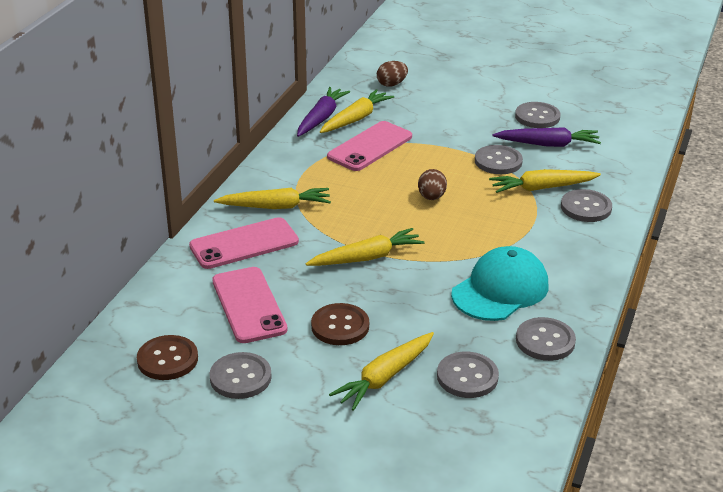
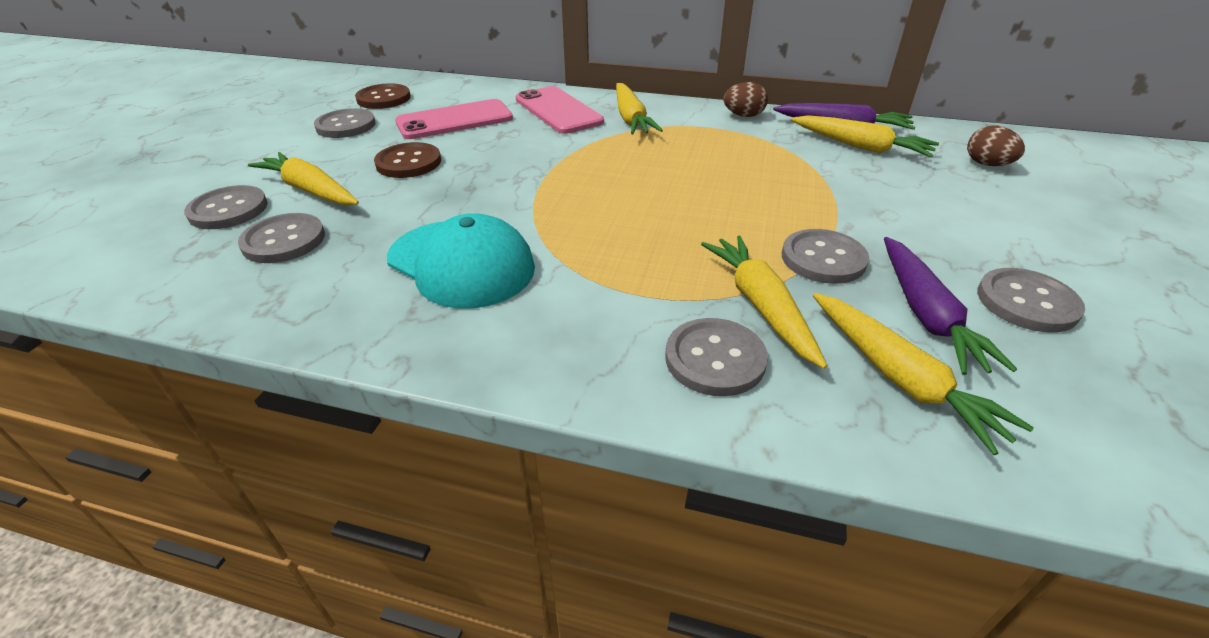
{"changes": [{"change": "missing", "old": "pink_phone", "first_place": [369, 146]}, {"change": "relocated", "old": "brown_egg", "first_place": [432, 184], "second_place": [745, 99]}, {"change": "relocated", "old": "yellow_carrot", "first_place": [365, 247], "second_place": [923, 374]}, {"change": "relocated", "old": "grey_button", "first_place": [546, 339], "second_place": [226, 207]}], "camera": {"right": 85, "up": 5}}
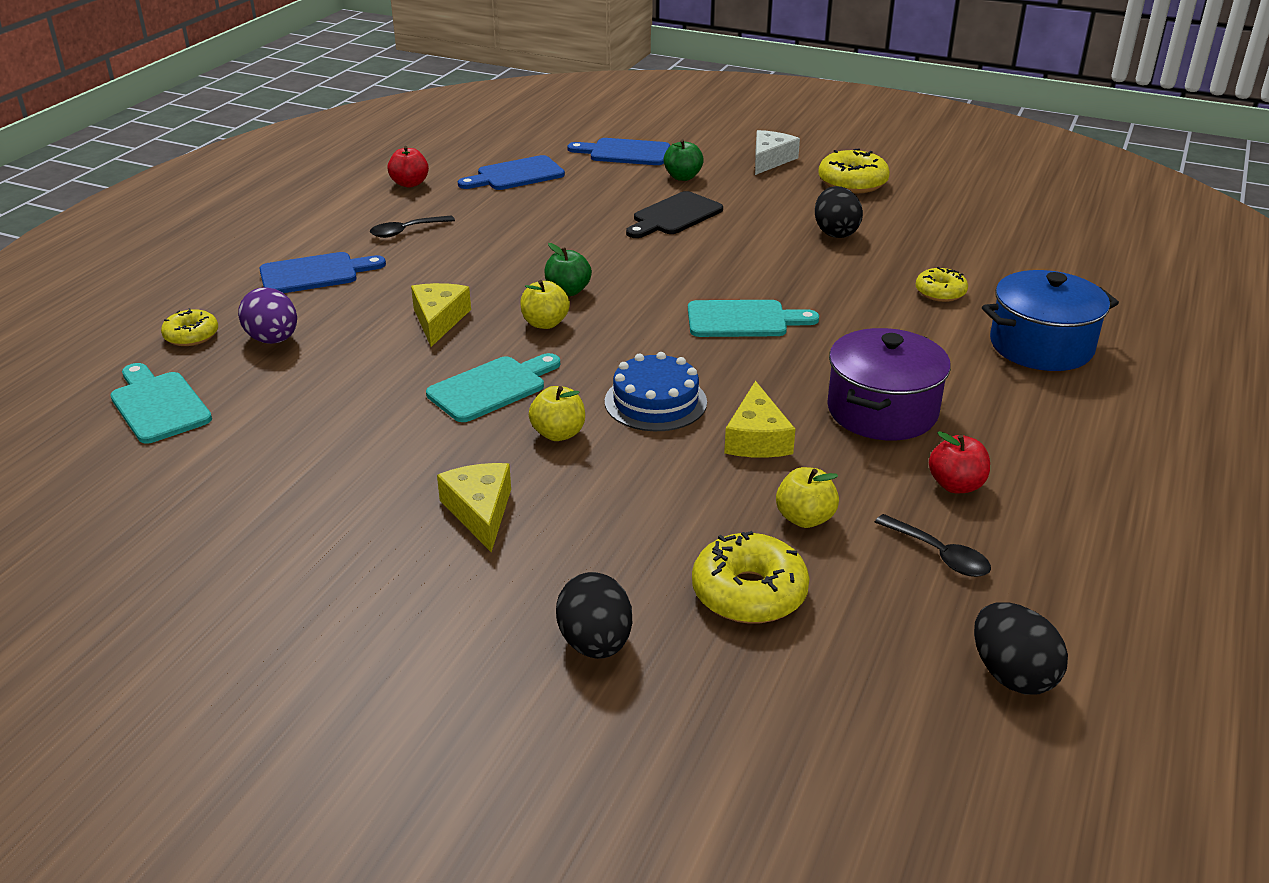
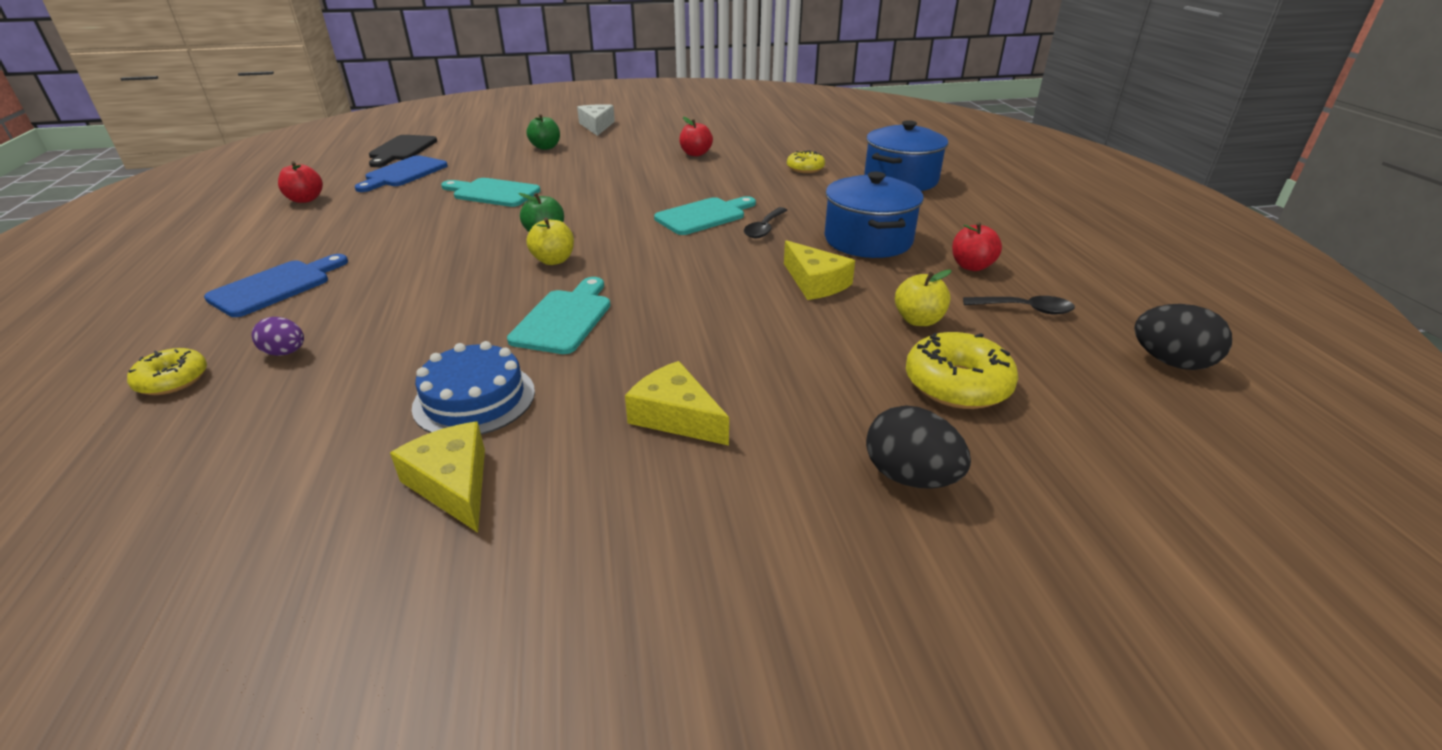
{"changes": [{"change": "missing", "old": "blue_cutting_board", "first_place": [619, 151]}, {"change": "missing", "old": "yellow_donut", "first_place": [854, 170]}, {"change": "exchanged", "old": "black_egg", "new": "red_apple", "first_place": [839, 212], "second_place": [696, 136]}, {"change": "relocated", "old": "black_cutting_board", "first_place": [674, 214], "second_place": [403, 151]}, {"change": "relocated", "old": "black_spoon", "first_place": [412, 227], "second_place": [765, 222]}, {"change": "relocated", "old": "yellow_cheese", "first_place": [441, 315], "second_place": [437, 477]}, {"change": "size", "old": "purple_egg", "first_place": [267, 315], "second_place": [278, 336], "factor": 0.63}, {"change": "colour", "old": "purple_pot", "new": "blue_pot", "first_place": [889, 384], "second_place": [874, 214]}, {"change": "relocated", "old": "blue_cake", "first_place": [656, 391], "second_place": [473, 388]}, {"change": "relocated", "old": "turquoise_cutting_board", "first_place": [161, 403], "second_place": [490, 192]}, {"change": "missing", "old": "yellow_apple", "first_place": [557, 413]}], "camera": {"right": -35, "up": 0}}
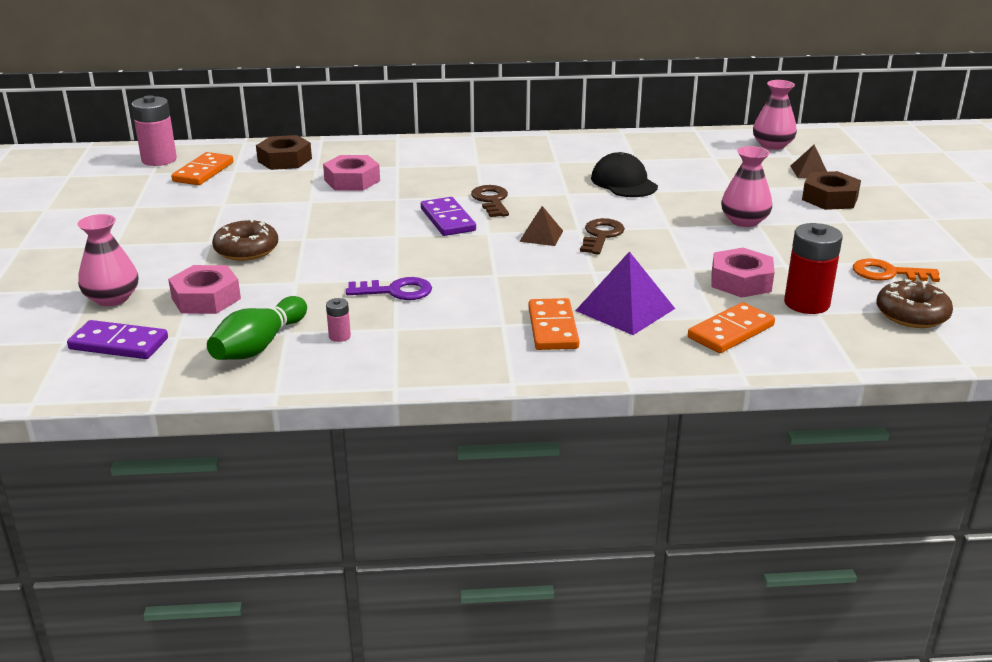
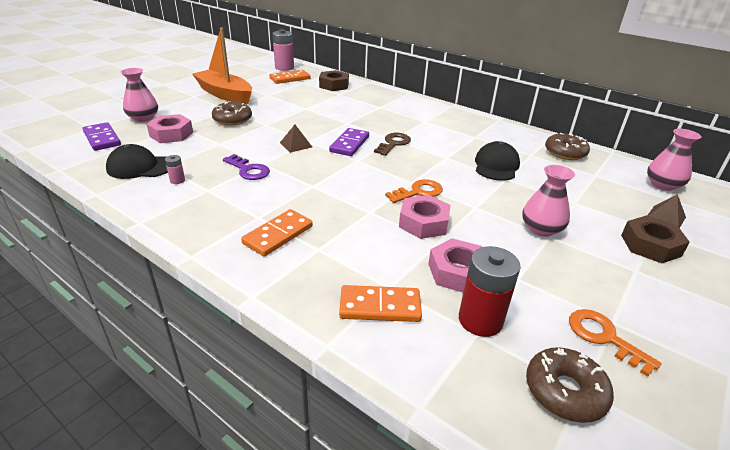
{"changes": [{"change": "relocated", "old": "pink_nut", "first_place": [351, 173], "second_place": [425, 217]}, {"change": "relocated", "old": "brown_pyramid", "first_place": [541, 226], "second_place": [296, 139]}, {"change": "colour", "old": "brown_key", "new": "orange_key", "first_place": [602, 236], "second_place": [414, 191]}, {"change": "missing", "old": "purple_pyramid", "first_place": [625, 293]}, {"change": "exchanged", "old": "green_bowling_pin", "new": "black_cap", "first_place": [257, 328], "second_place": [137, 161]}, {"change": "appeared", "new": "orange_boat", "second_place": [222, 66]}, {"change": "appeared", "new": "brown_donut", "second_place": [567, 146]}], "camera": {"right": 40, "up": 5}}
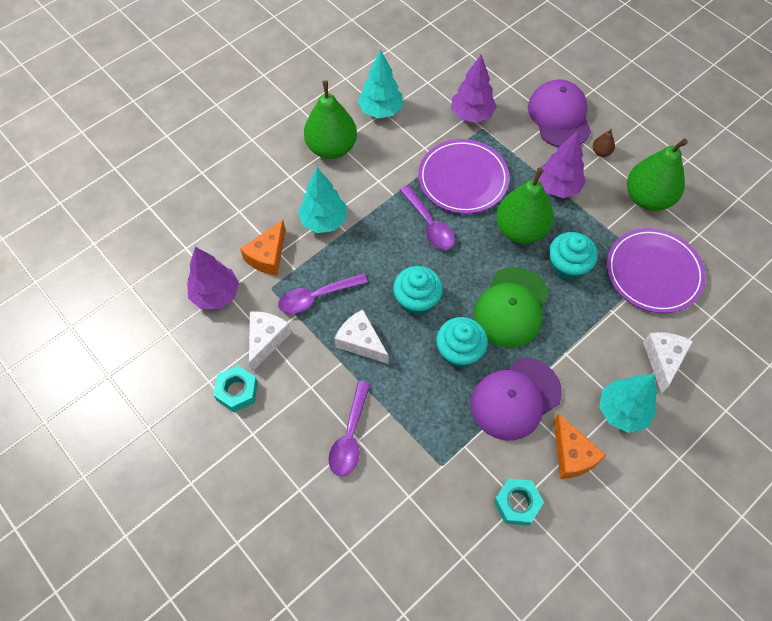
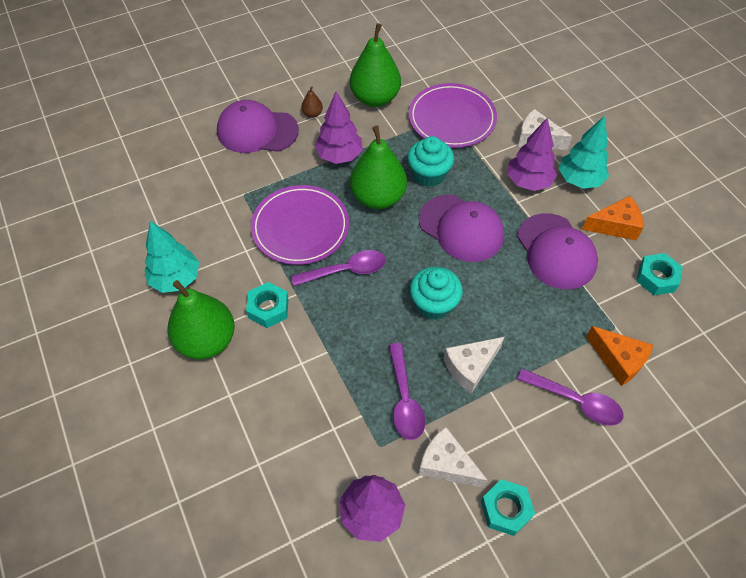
{"changes": [{"change": "relocated", "old": "purple_tree", "first_place": [474, 89], "second_place": [532, 154]}, {"change": "missing", "old": "turquoise_tree", "first_place": [322, 200]}, {"change": "relocated", "old": "orange_cheese", "first_place": [263, 247], "second_place": [619, 356]}, {"change": "colour", "old": "green_cap", "new": "purple_cap", "first_place": [511, 307], "second_place": [461, 228]}, {"change": "missing", "old": "turquoise_cupcake", "first_place": [462, 342]}, {"change": "appeared", "new": "turquoise_nut", "second_place": [267, 305]}], "camera": {"right": -75, "up": -5}}
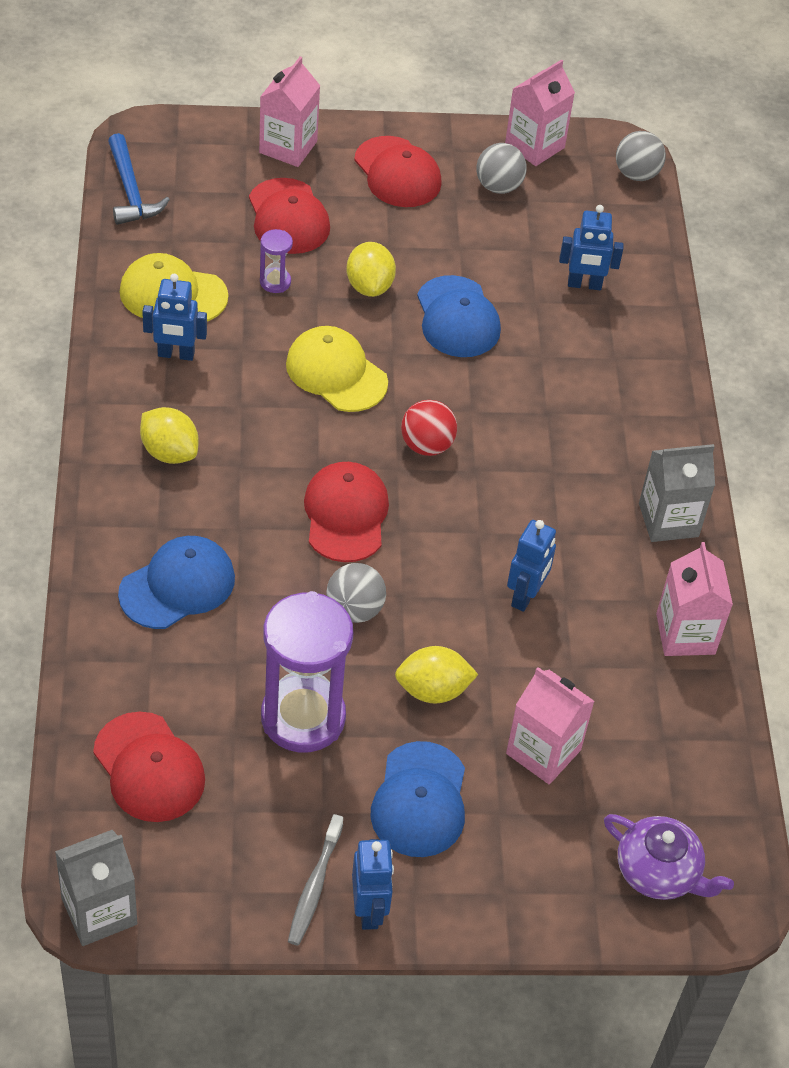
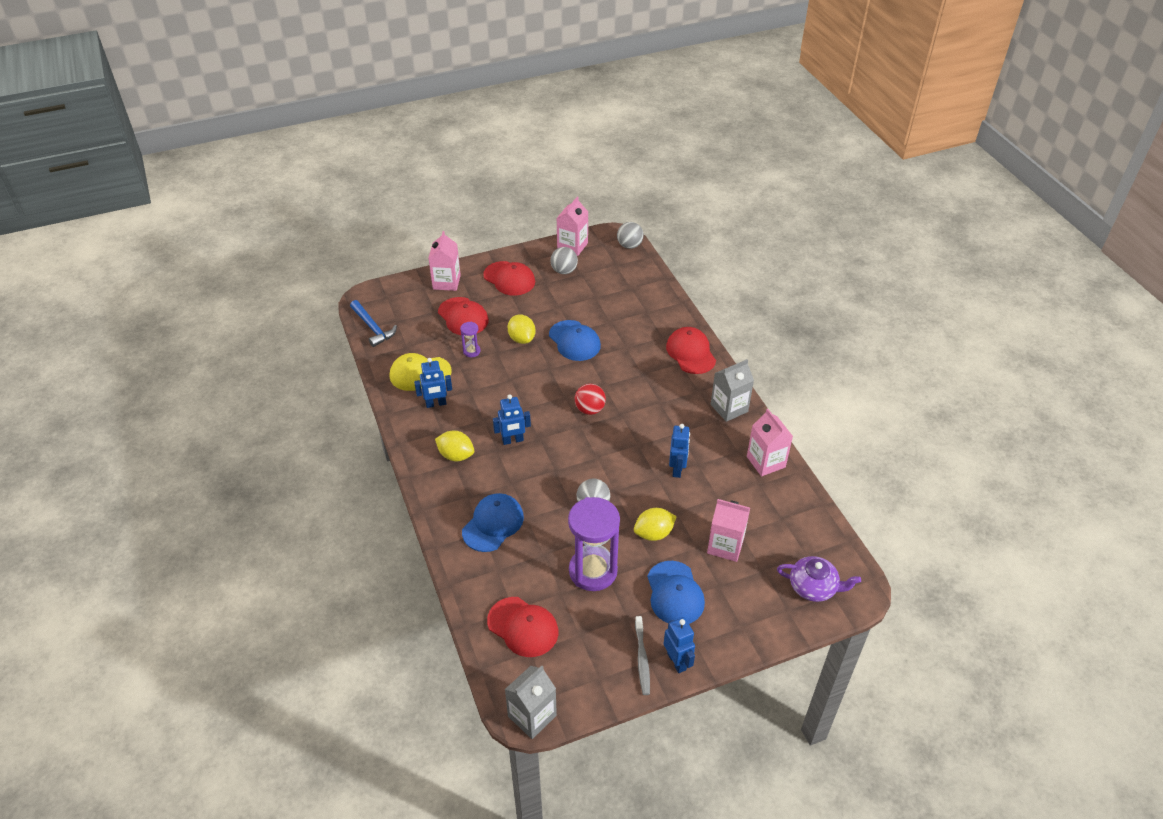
{"changes": [{"change": "relocated", "old": "blue_robot", "first_place": [591, 247], "second_place": [512, 419]}, {"change": "missing", "old": "yellow_cap", "first_place": [337, 369]}, {"change": "relocated", "old": "red_cap", "first_place": [346, 512], "second_place": [691, 350]}], "camera": {"right": -15, "up": -5}}
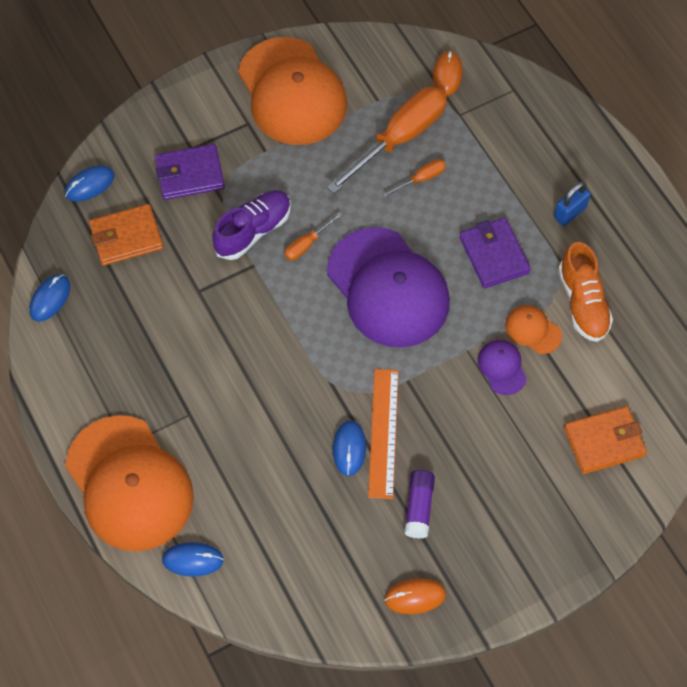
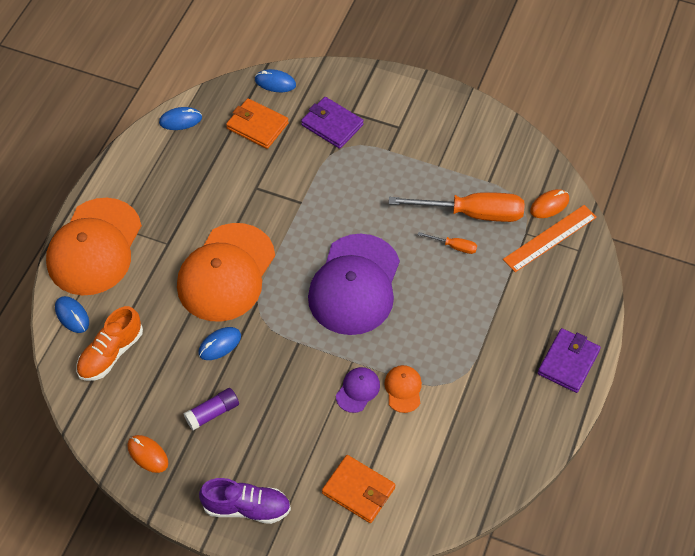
{"changes": [{"change": "relocated", "old": "orange_cap", "first_place": [292, 91], "second_place": [226, 272]}, {"change": "missing", "old": "blue_padlock", "first_place": [572, 204]}, {"change": "relocated", "old": "purple_shoe", "first_place": [251, 225], "second_place": [245, 501]}, {"change": "missing", "old": "orange_screwdriver", "first_place": [313, 237]}, {"change": "relocated", "old": "purple_wallet", "first_place": [495, 253], "second_place": [569, 360]}, {"change": "relocated", "old": "orange_shoe", "first_place": [585, 292], "second_place": [109, 343]}, {"change": "relocated", "old": "orange_ruler", "first_place": [383, 434], "second_place": [550, 238]}], "camera": {"right": 50, "up": -5}}
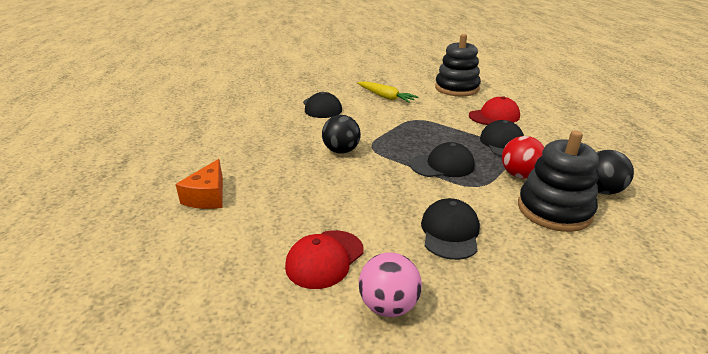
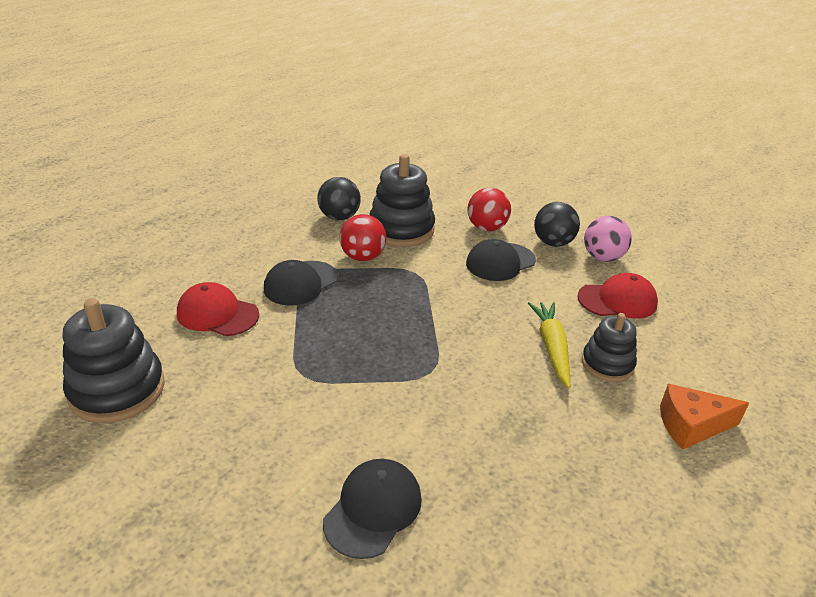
{"changes": [{"change": "relocated", "old": "yellow_carrot", "first_place": [387, 92], "second_place": [549, 345]}, {"change": "relocated", "old": "black_ball", "first_place": [341, 134], "second_place": [557, 224]}, {"change": "missing", "old": "black_cap", "first_place": [442, 159]}, {"change": "spun", "old": "orange_cheese", "first_place": [199, 184], "second_place": [704, 417], "degrees": -150}, {"change": "appeared", "new": "red_ball", "second_place": [489, 209]}, {"change": "appeared", "new": "black_stacking_toy", "second_place": [609, 347]}], "camera": {"right": -135, "up": 5}}
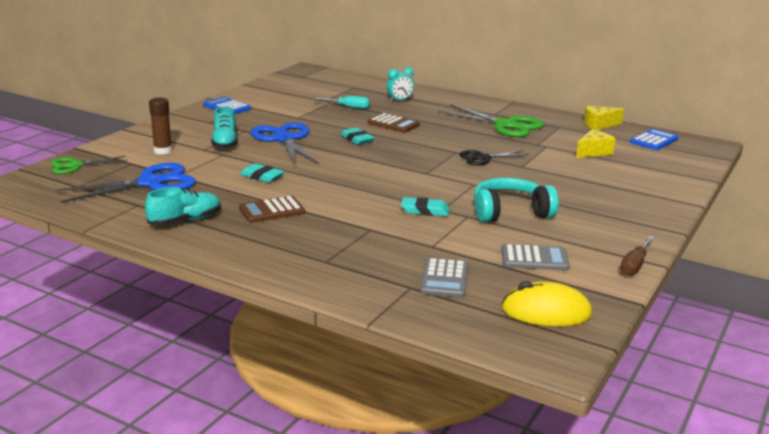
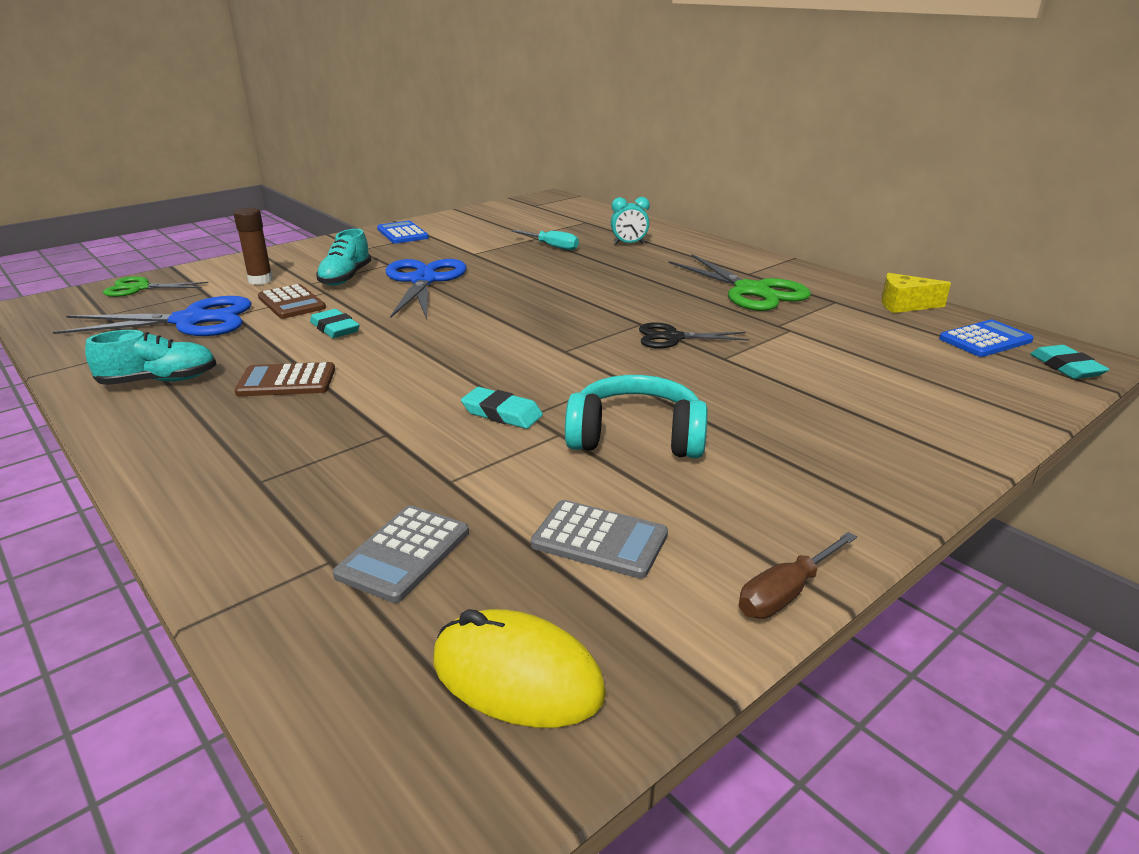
{"changes": [{"change": "relocated", "old": "brown_calculator", "first_place": [394, 123], "second_place": [292, 301]}, {"change": "relocated", "old": "turquoise_eraser", "first_place": [357, 136], "second_place": [1070, 362]}, {"change": "missing", "old": "yellow_cheese", "first_place": [596, 143]}], "camera": {"right": 20, "up": 5}}
